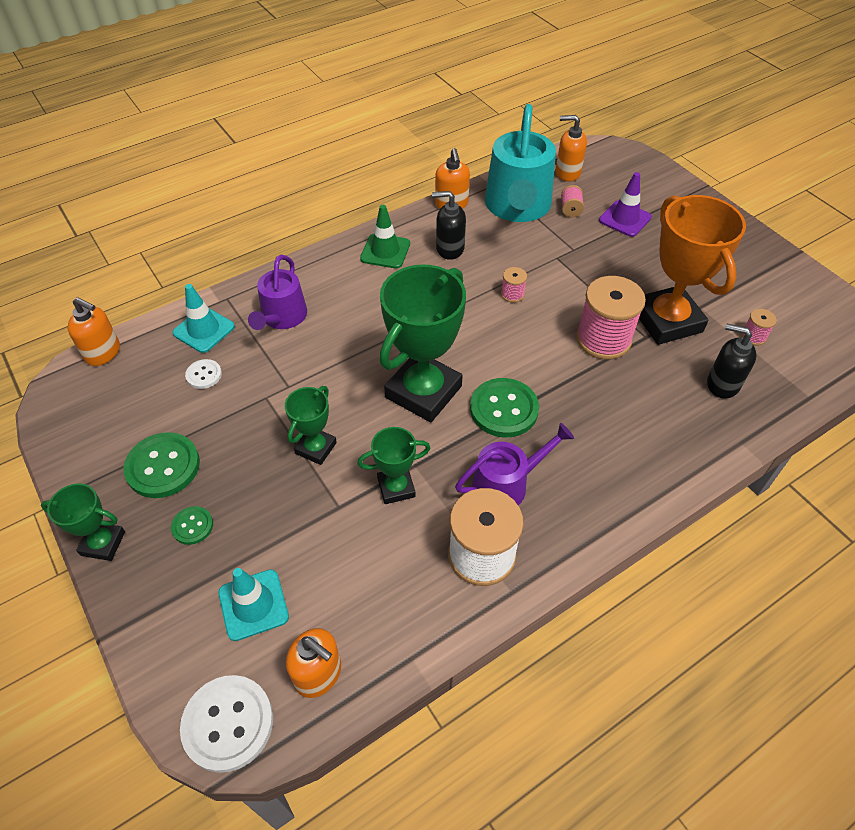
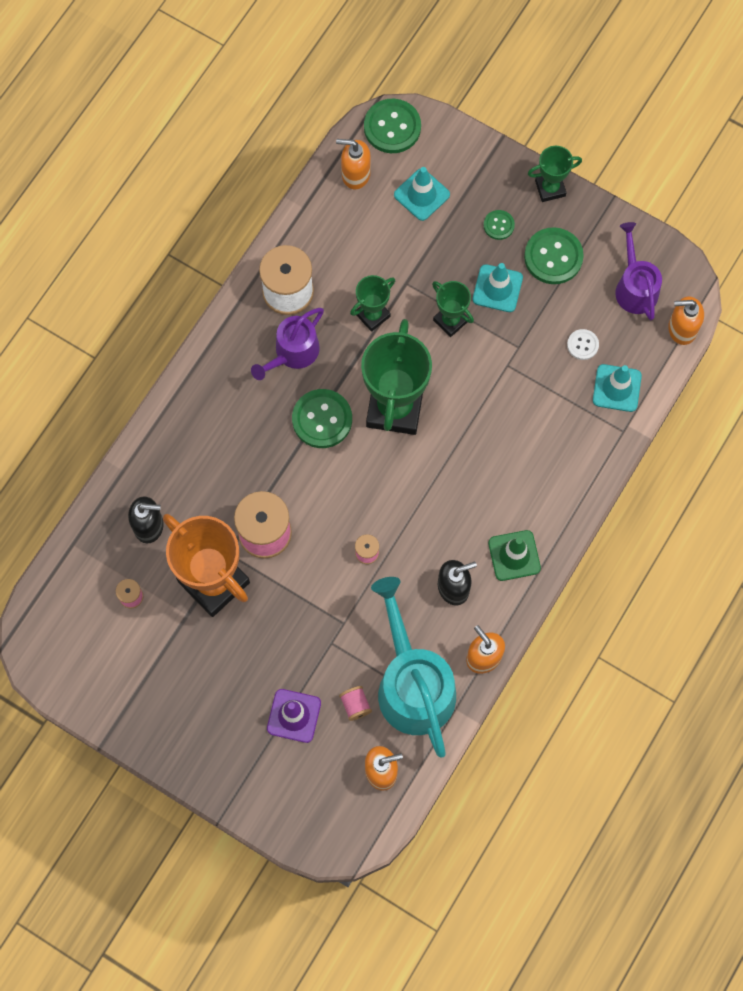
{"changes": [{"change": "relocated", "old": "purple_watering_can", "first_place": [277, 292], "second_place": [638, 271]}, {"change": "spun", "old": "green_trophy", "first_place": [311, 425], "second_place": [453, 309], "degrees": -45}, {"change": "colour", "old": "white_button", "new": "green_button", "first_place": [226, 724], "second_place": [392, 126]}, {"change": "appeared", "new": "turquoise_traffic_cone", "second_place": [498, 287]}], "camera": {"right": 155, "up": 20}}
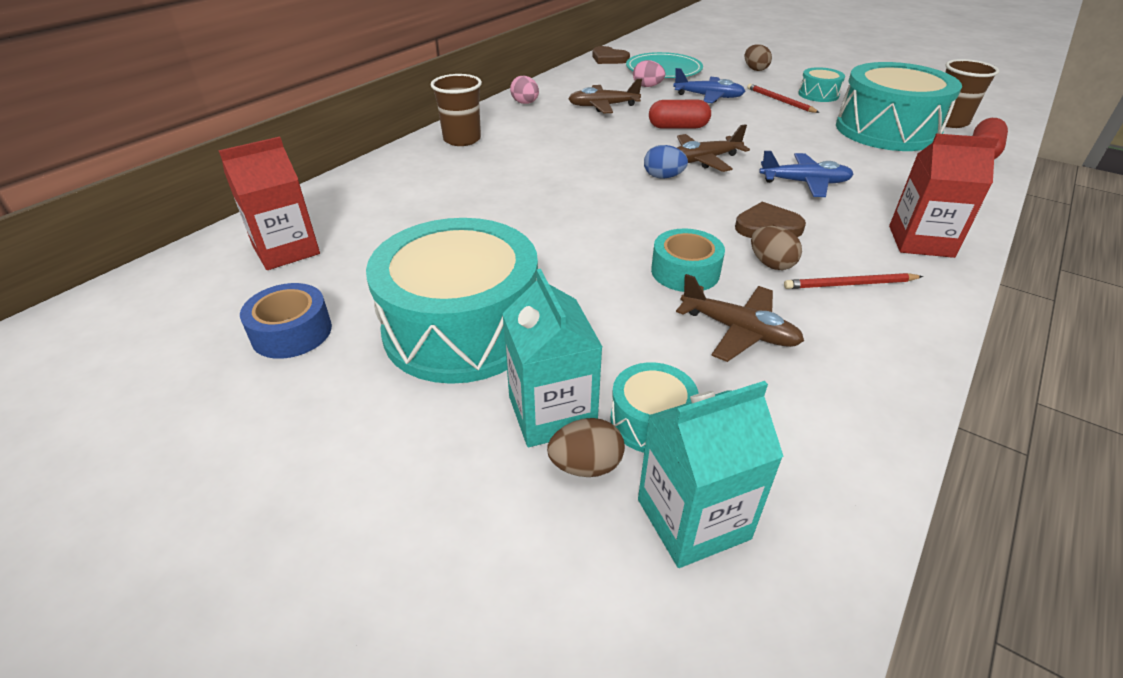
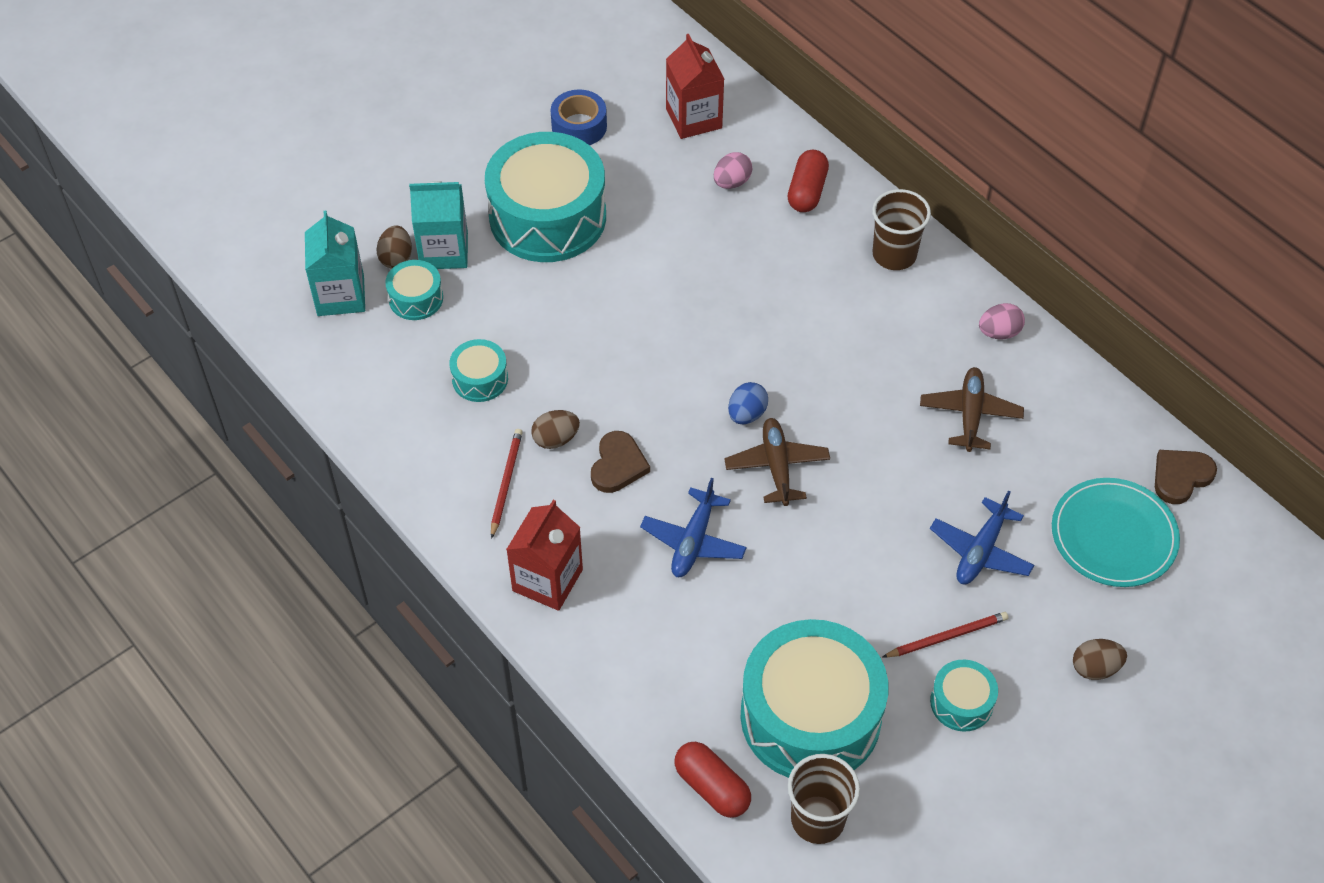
{"changes": [{"change": "relocated", "old": "pink_egg", "first_place": [649, 73], "second_place": [733, 170]}, {"change": "relocated", "old": "red_capsule", "first_place": [680, 114], "second_place": [808, 181]}, {"change": "missing", "old": "turquoise_tape", "first_place": [688, 260]}, {"change": "exchanged", "old": "brown_plane", "new": "turquoise_drum", "first_place": [740, 318], "second_place": [478, 370]}], "camera": {"right": 105, "up": 15}}
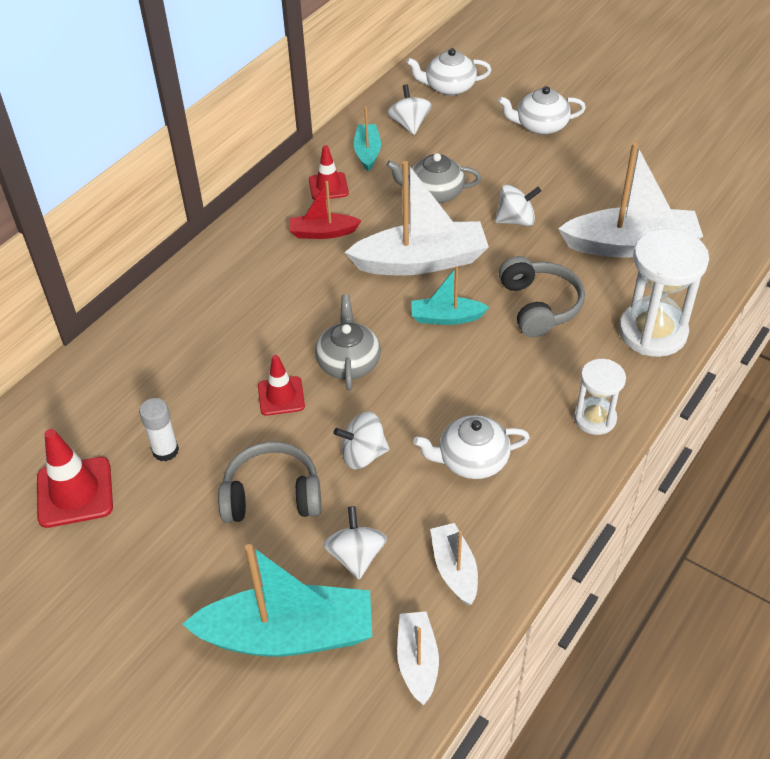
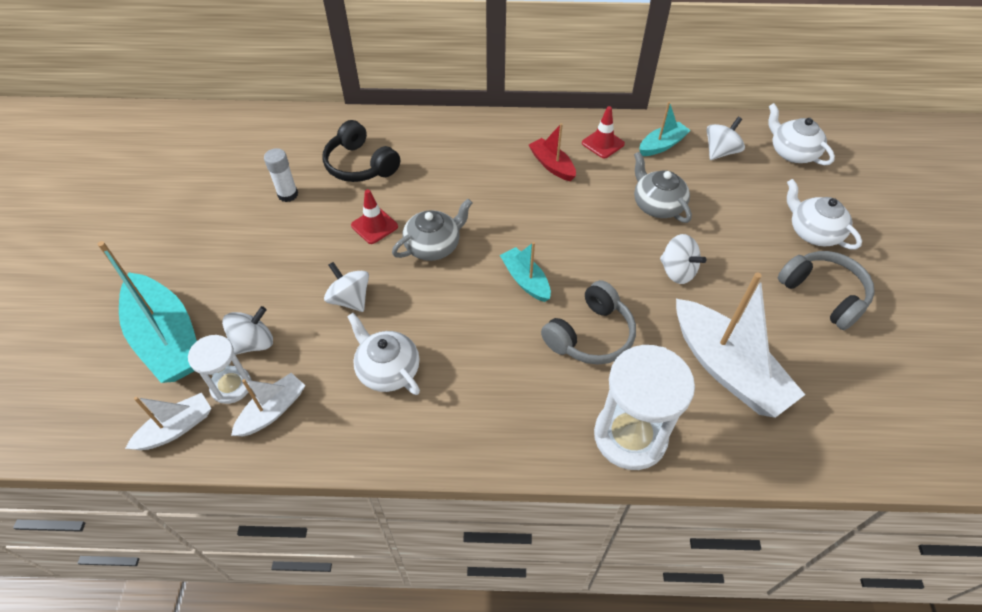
{"changes": [{"change": "missing", "old": "white_boat", "first_place": [416, 218]}, {"change": "relocated", "old": "white_hourglass", "first_place": [600, 397], "second_place": [220, 369]}, {"change": "missing", "old": "red_traffic_cone", "first_place": [75, 478]}, {"change": "relocated", "old": "grey_headphones", "first_place": [269, 482], "second_place": [826, 290]}, {"change": "appeared", "new": "black_headphones", "second_place": [361, 151]}], "camera": {"right": 55, "up": 5}}
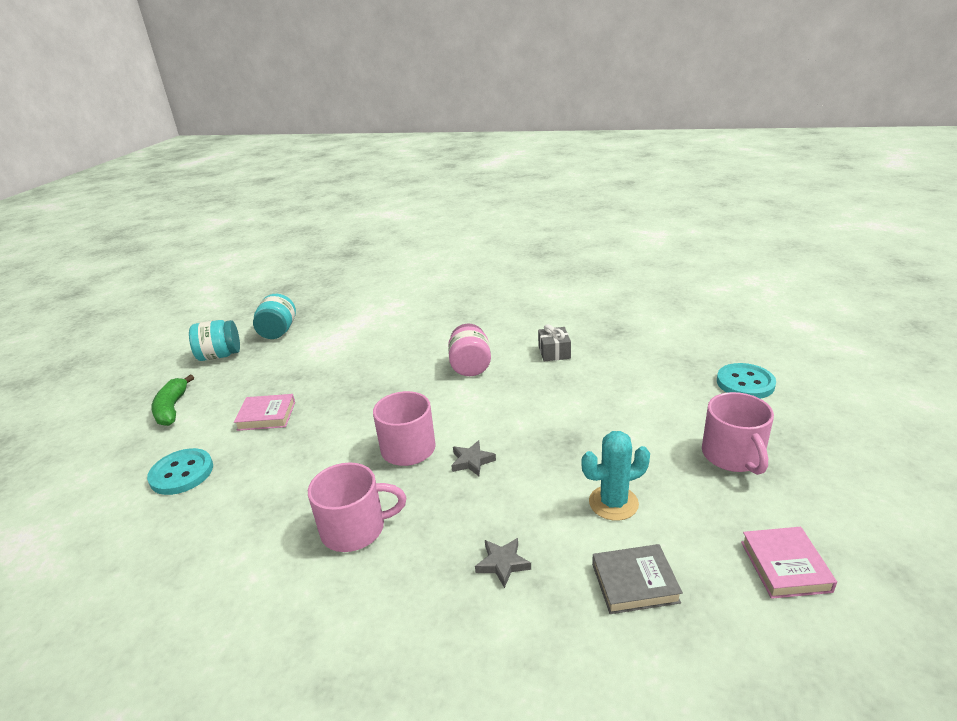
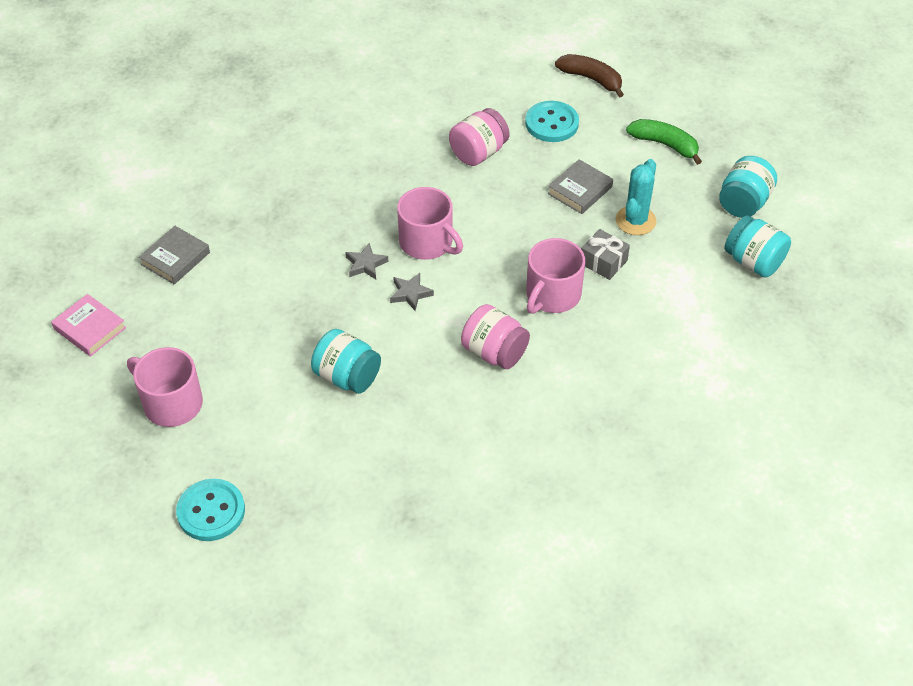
{"changes": [{"change": "relocated", "old": "grey_gift", "first_place": [554, 342], "second_place": [605, 254]}, {"change": "colour", "old": "pink_book", "new": "grey_book", "first_place": [264, 412], "second_place": [580, 186]}, {"change": "relocated", "old": "turquoise_cactus", "first_place": [615, 476], "second_place": [636, 197]}, {"change": "relocated", "old": "pink_mug", "first_place": [357, 507], "second_place": [555, 276]}, {"change": "relocated", "old": "grey_star", "first_place": [503, 563], "second_place": [412, 292]}, {"change": "appeared", "new": "brown_banana", "second_place": [589, 76]}, {"change": "appeared", "new": "pink_jar", "second_place": [479, 137]}, {"change": "appeared", "new": "turquoise_jar", "second_place": [346, 361]}], "camera": {"right": 130, "up": 20}}
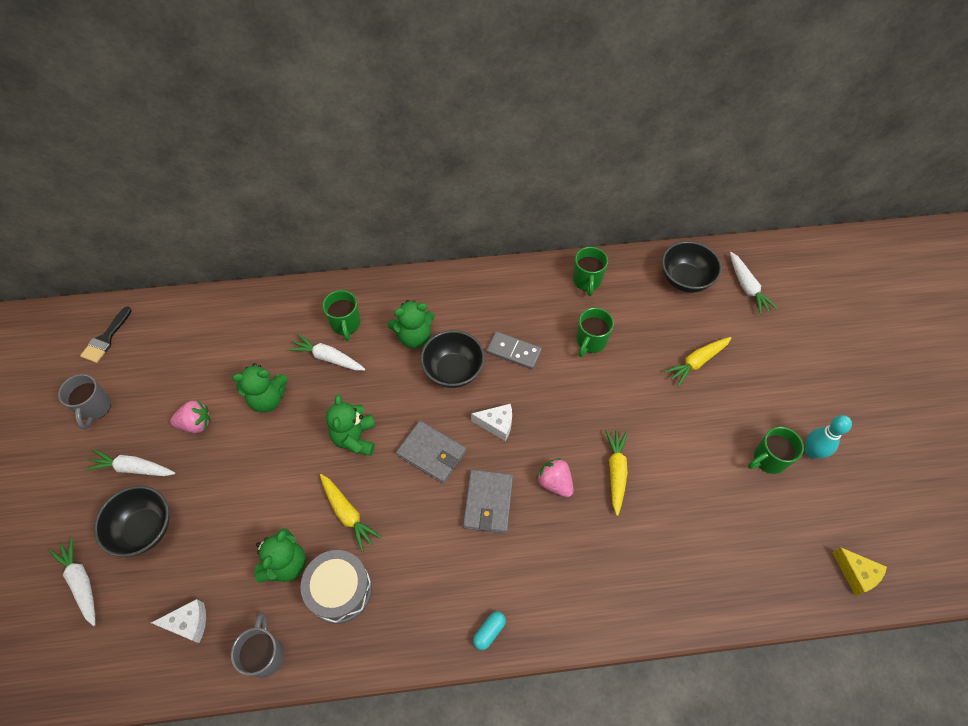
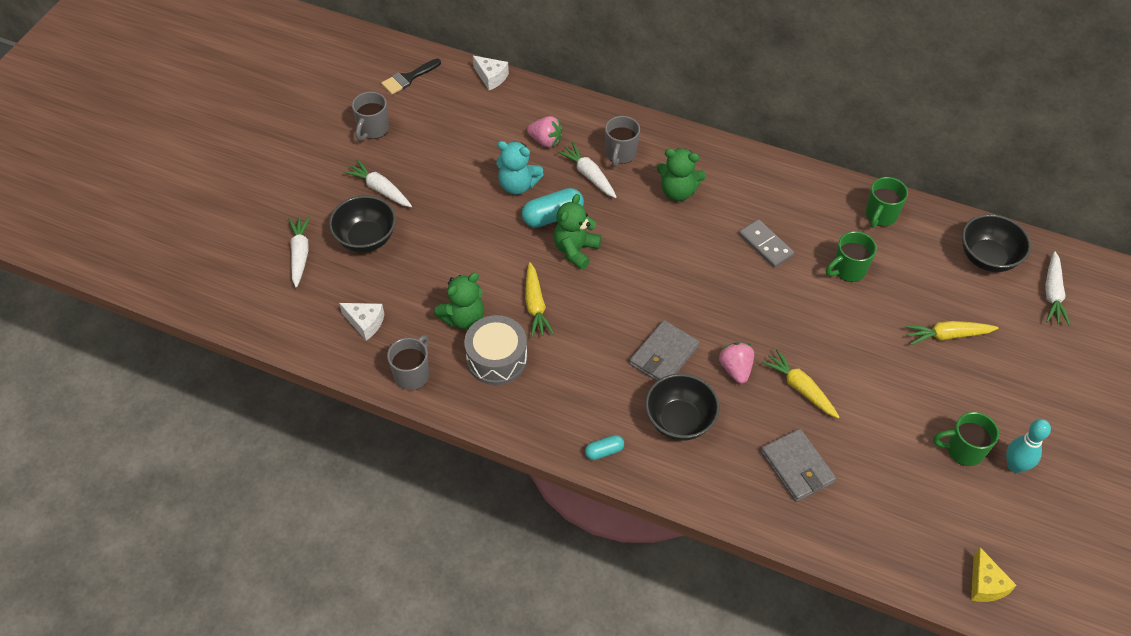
{"changes": [{"change": "colour", "old": "green_mug", "new": "grey_mug", "first_place": [341, 315], "second_place": [622, 141]}, {"change": "relocated", "old": "black_bowl", "first_place": [452, 359], "second_place": [682, 407]}, {"change": "colour", "old": "green_teddy_bear", "new": "turquoise_teddy_bear", "first_place": [259, 388], "second_place": [520, 168]}, {"change": "relocated", "old": "pink_strawberry", "first_place": [190, 416], "second_place": [545, 131]}, {"change": "relocated", "old": "white_cheese", "first_place": [491, 422], "second_place": [491, 73]}, {"change": "relocated", "old": "grey_wallet", "first_place": [431, 452], "second_place": [798, 465]}, {"change": "spun", "old": "yellow_carrot", "first_place": [616, 472], "second_place": [800, 383], "degrees": -75}, {"change": "appeared", "new": "turquoise_capsule", "second_place": [553, 208]}], "camera": {"right": 30, "up": -5}}
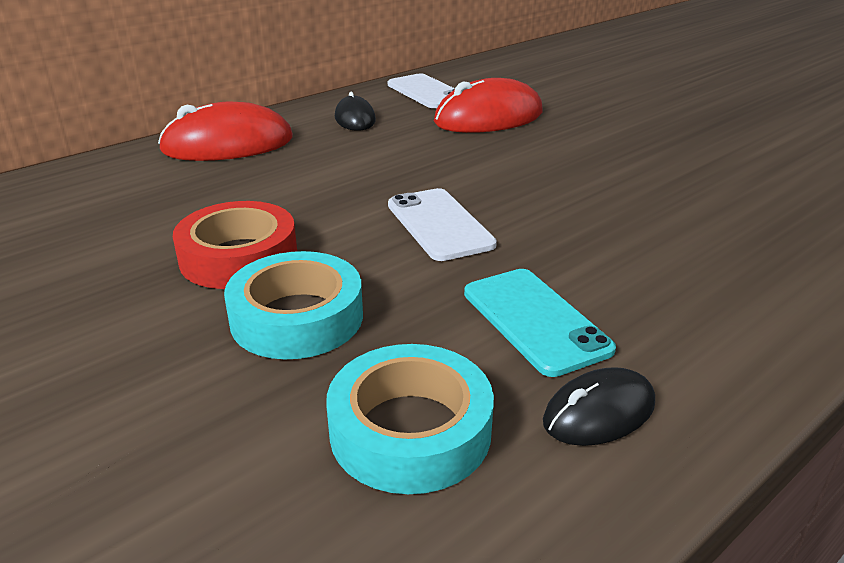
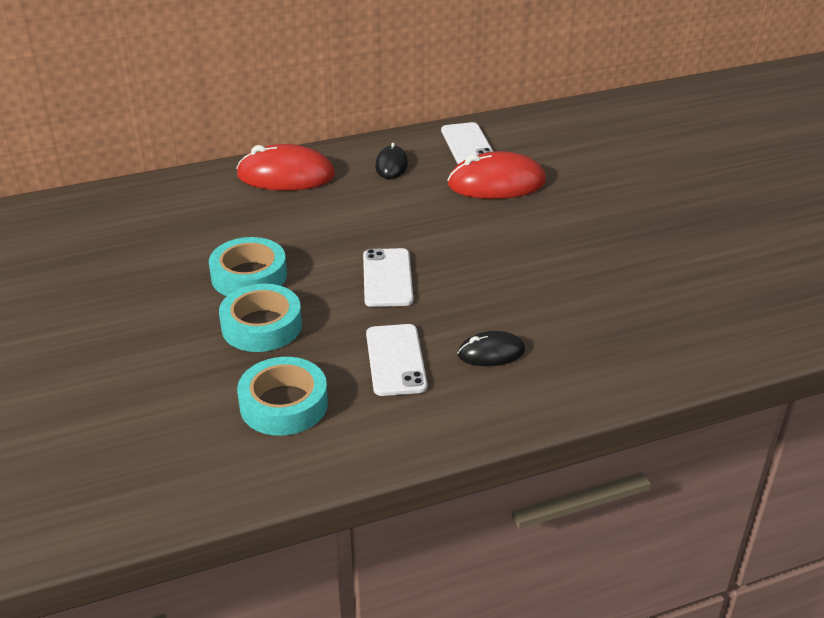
{"changes": [{"change": "colour", "old": "red_tape", "new": "turquoise_tape", "first_place": [235, 245], "second_place": [248, 266]}, {"change": "colour", "old": "turquoise_phone", "new": "white_phone", "first_place": [540, 323], "second_place": [396, 360]}, {"change": "relocated", "old": "black_mouse", "first_place": [599, 406], "second_place": [491, 348]}], "camera": {"right": 20, "up": 5}}
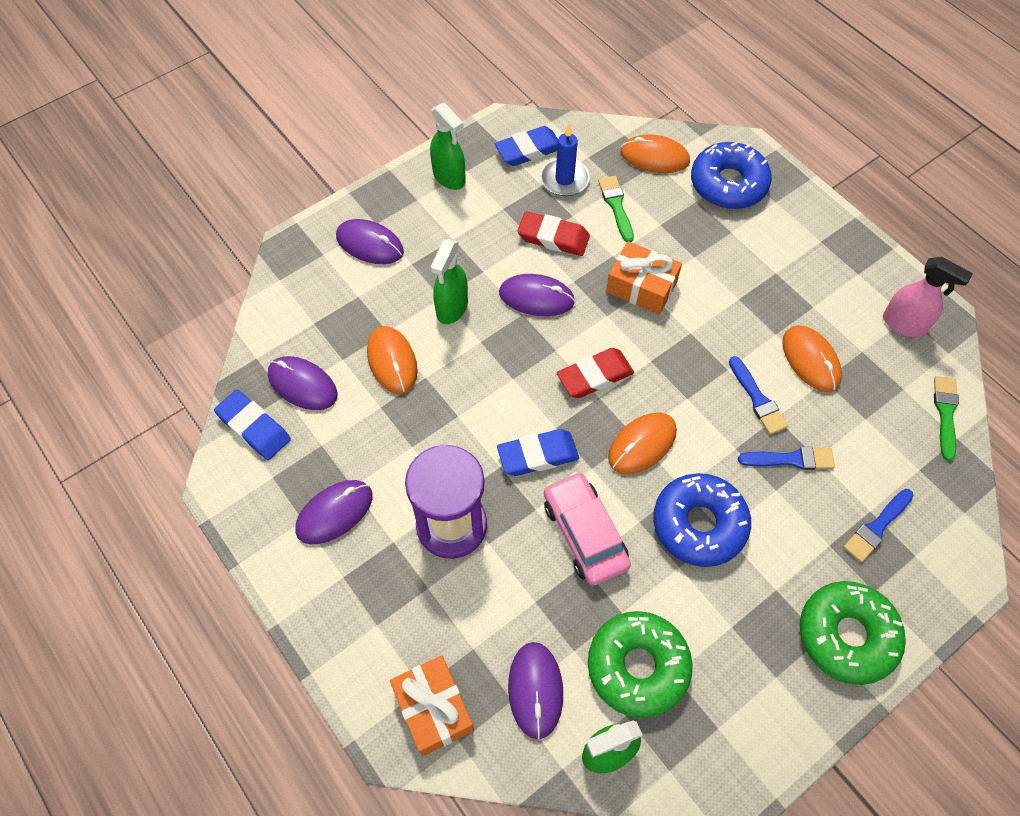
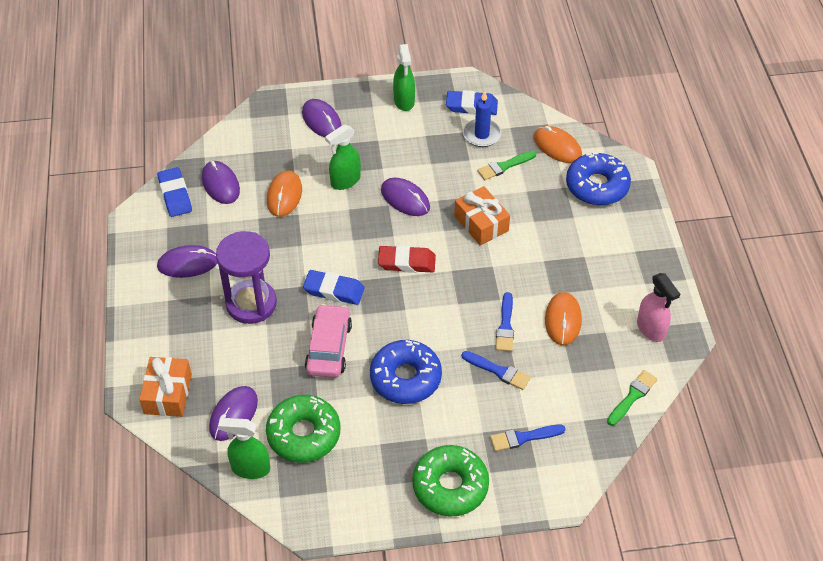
{"changes": [{"change": "spun", "old": "green_brush", "first_place": [616, 209], "second_place": [507, 165], "degrees": -135}, {"change": "missing", "old": "red_eraser", "first_place": [553, 233]}, {"change": "missing", "old": "orange_mouse", "first_place": [642, 443]}], "camera": {"right": 30, "up": -10}}
